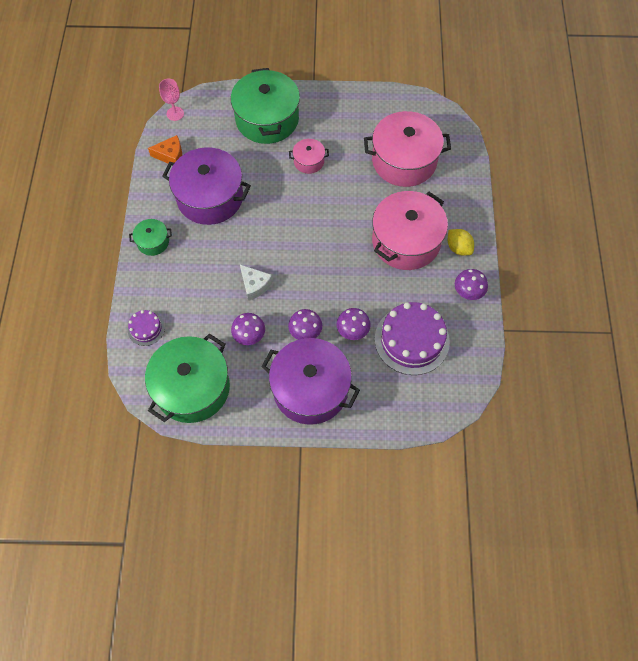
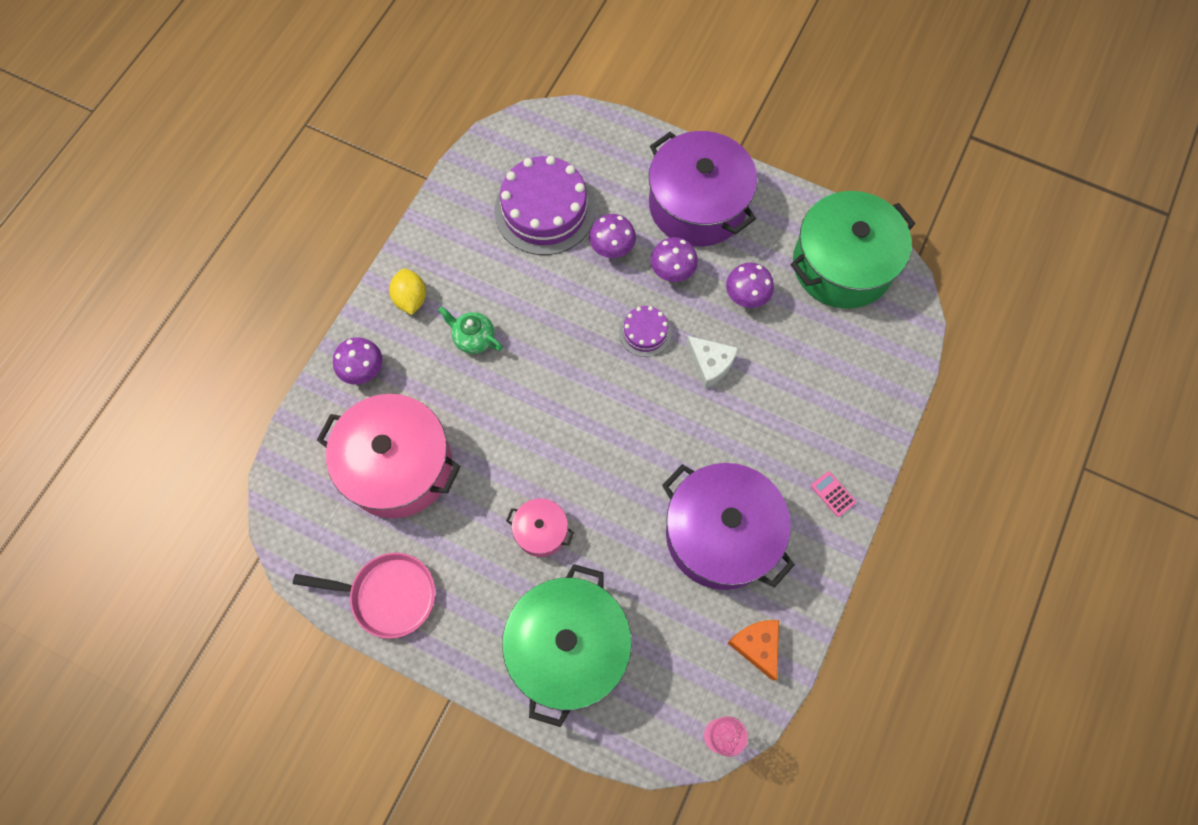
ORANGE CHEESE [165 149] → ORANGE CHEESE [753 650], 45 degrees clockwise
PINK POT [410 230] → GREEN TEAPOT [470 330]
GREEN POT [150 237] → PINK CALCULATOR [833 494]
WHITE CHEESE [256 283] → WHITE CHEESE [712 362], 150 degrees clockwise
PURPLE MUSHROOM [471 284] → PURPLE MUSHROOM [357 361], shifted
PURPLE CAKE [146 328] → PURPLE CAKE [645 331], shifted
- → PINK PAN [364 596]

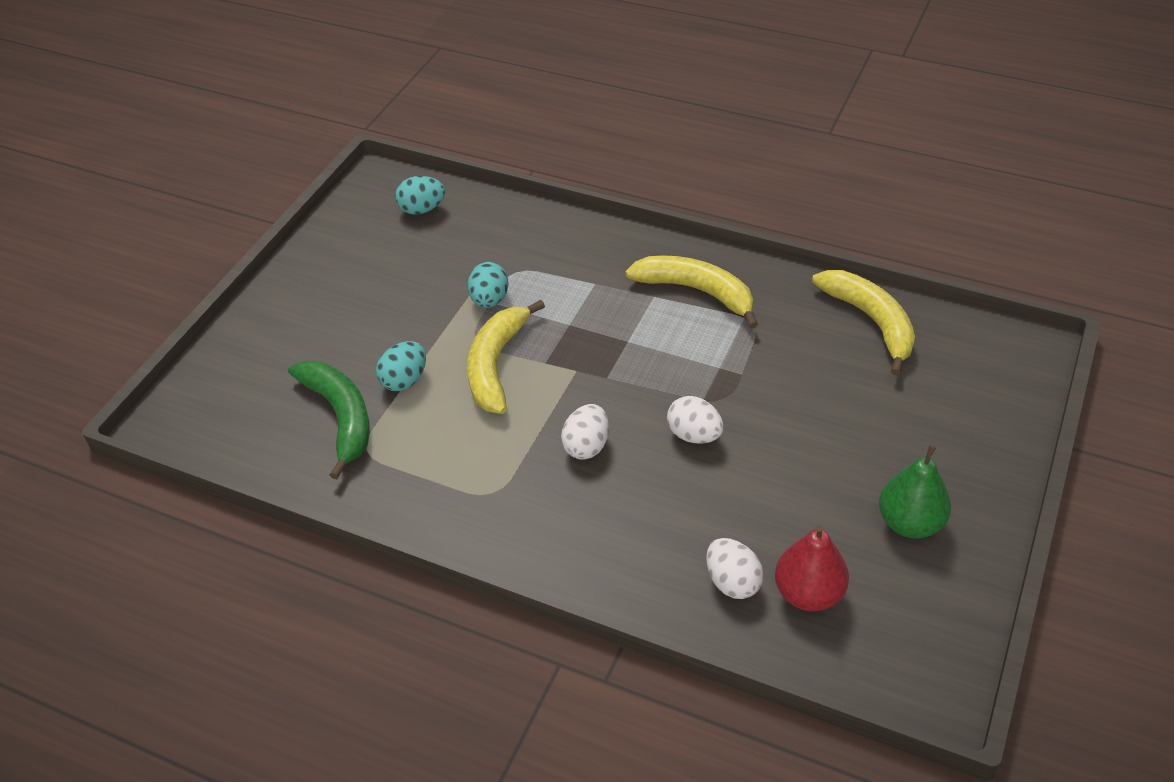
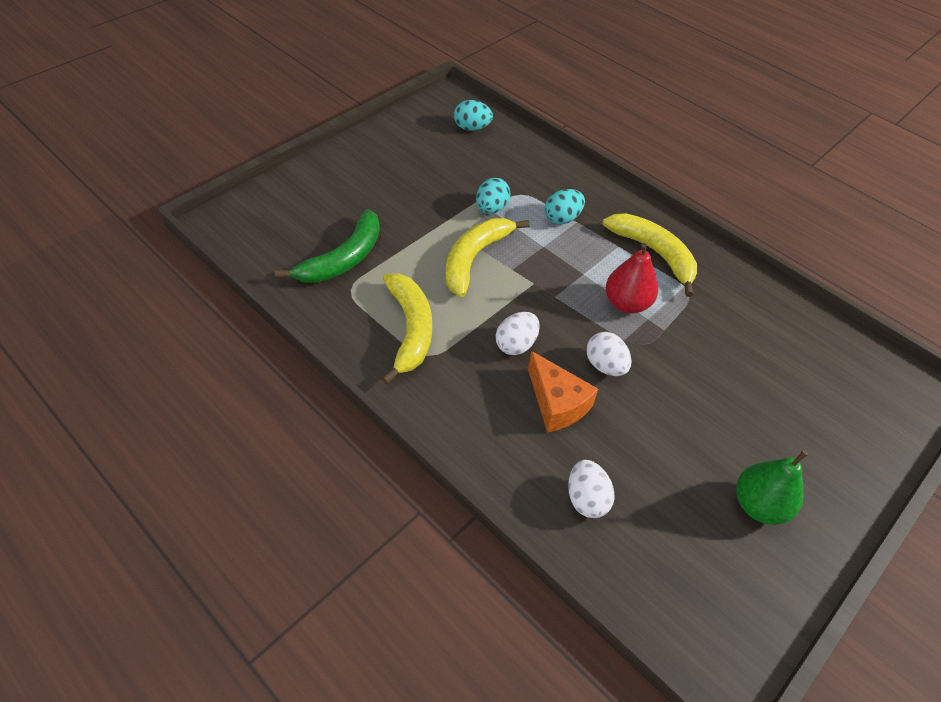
YELLOW BANANA [863 323] → YELLOW BANANA [407 329], shifted
TURQUOISE EGG [401 366] → TURQUOISE EGG [565 206], shifted
GREEN BANANA [329 420] → GREEN BANANA [327 246], 45 degrees clockwise
RED PEAR [812 568] → RED PEAR [632 278], shifted
- → ORANGE CHEESE [563 391]

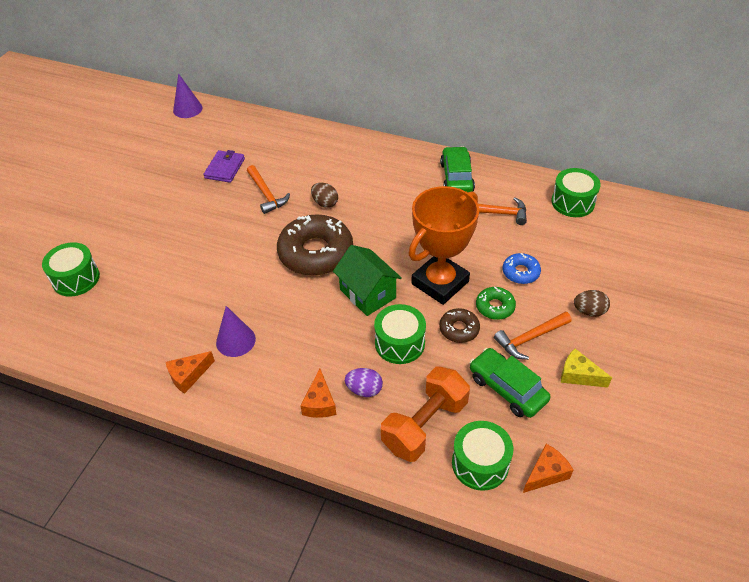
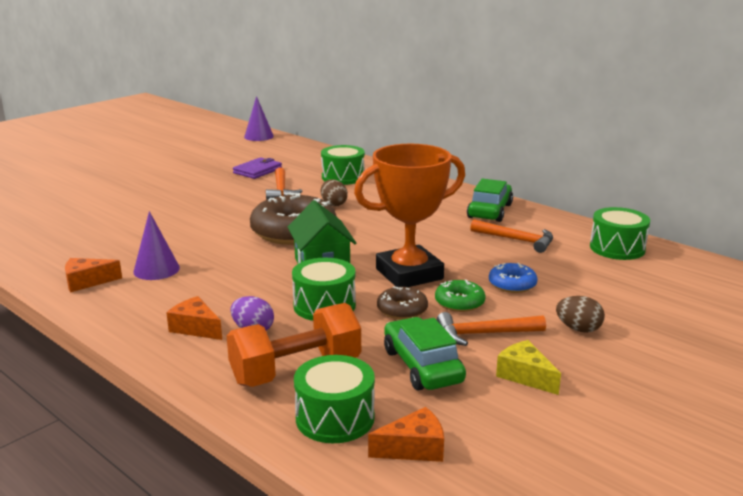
GREEN DRUM [71 269] → GREEN DRUM [343 165], shifted
ORANGE CHEESE [318 393] → ORANGE CHEESE [194 318], 105 degrees clockwise

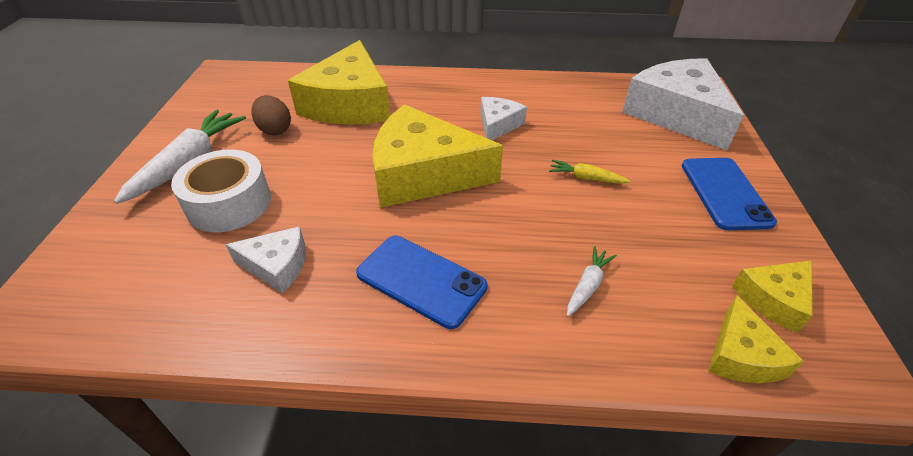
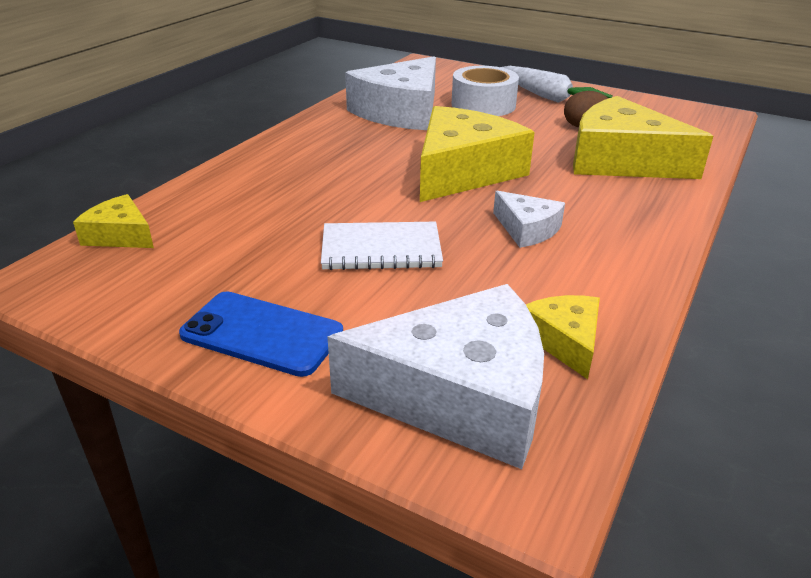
YELLOW CARROT [589 172] → WHITE NOTEBOOK [382 246]
WHITE CHEESE [265 259] → WHITE CHEESE [390 93], x2.04
BLUE PHONE [421 282] → -
WHITE CARROT [592 281] → -
YELLOW CHEESE [772 296] → YELLOW CHEESE [563 337], shifted

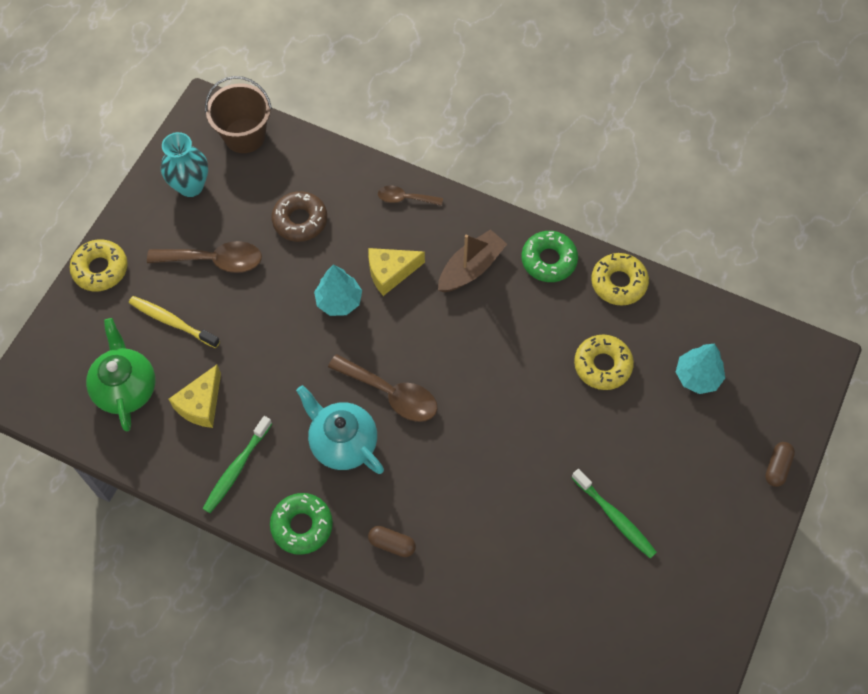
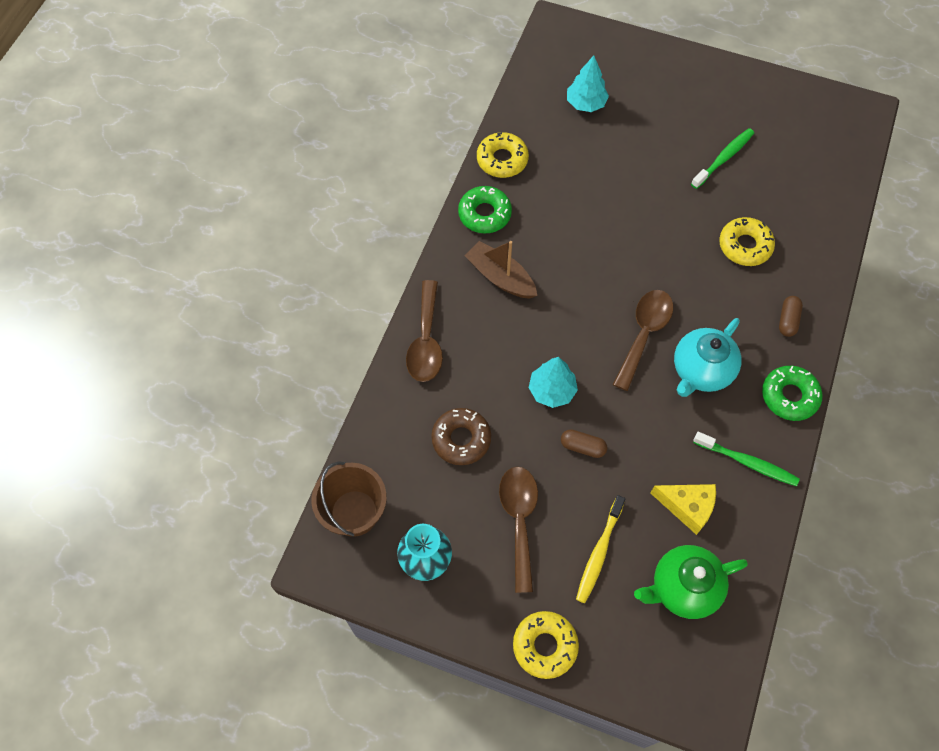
BROWN SPOON [410 196] → BROWN SPOON [424 331], x1.72
YELLOW CHEESE [396 272] → -
YELLOW DONUT [604 362] → YELLOW DONUT [747 241], shifted
BROWN CAPSULE [780 464] → BROWN CAPSULE [584 443], shifted

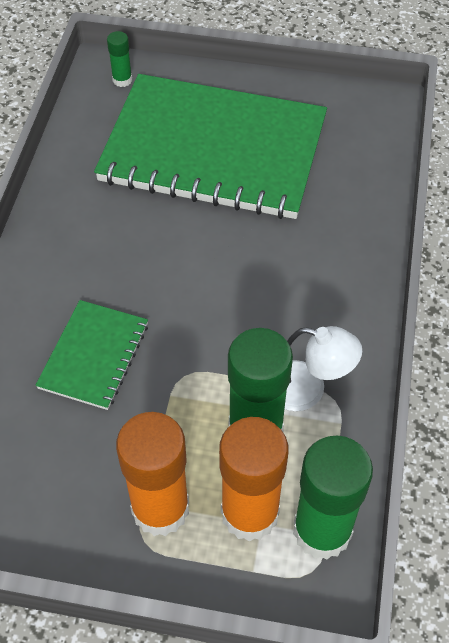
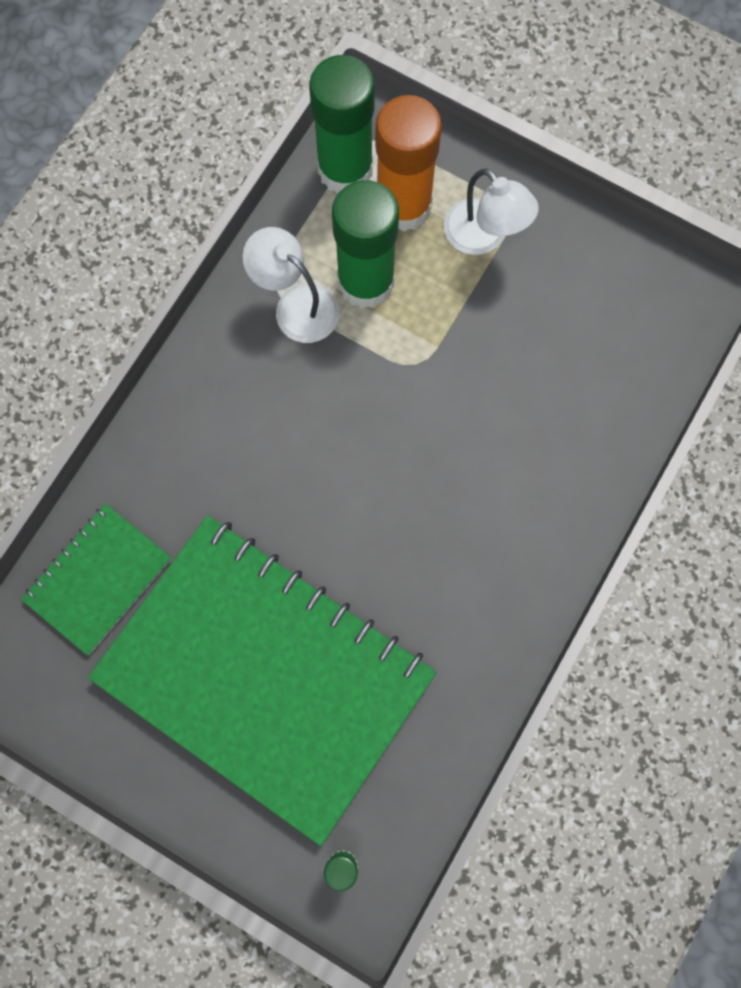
GREEN NOTEBOOK [91 355] → GREEN NOTEBOOK [96 580], shifted
ORANGE GLUE STICK [152 474] → WHITE LAMP [491 211]

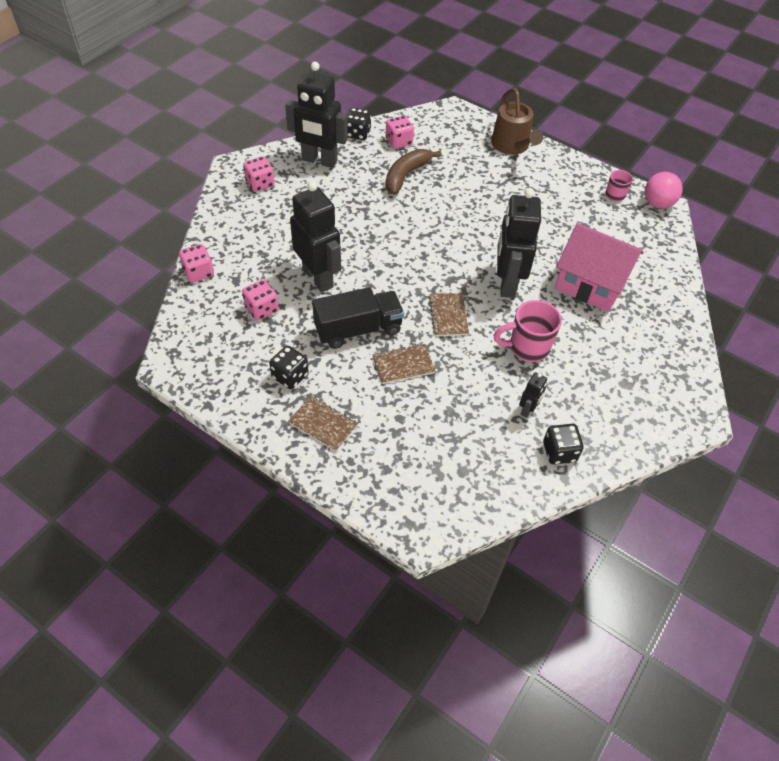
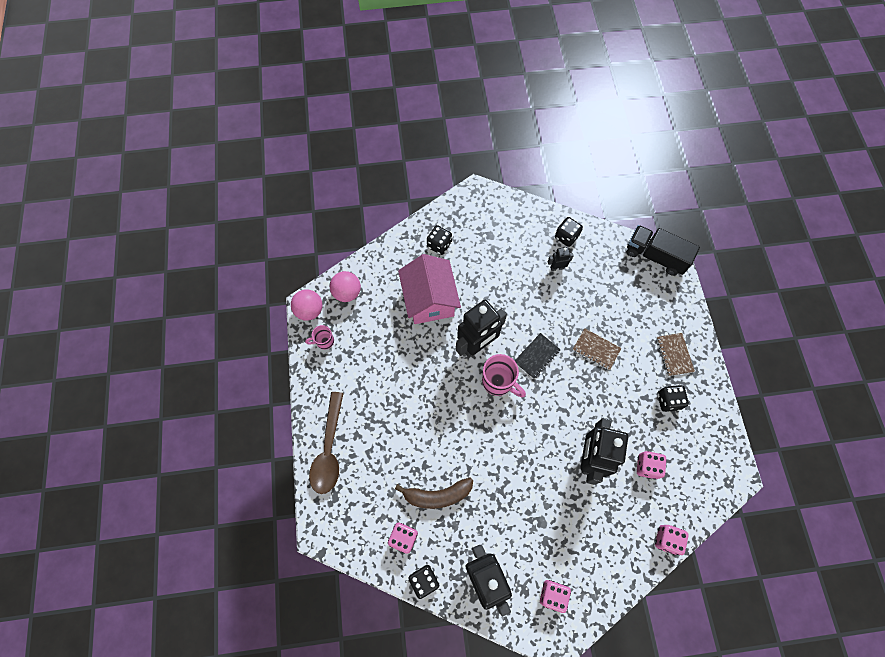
BROWN WATERING CAN [517 121] → BROWN SPOON [326 443]
BLACK TRUCK [358 318] → BLACK TRUCK [663 250], shifted
BROWN NOTEBOOK [449 314] → BLACK NOTEBOOK [537 356]
PINK MUG [527 331] → PINK MUG [504 375], shifted
- → BLACK DICE [439 240]
- → PINK BALL [345 286]

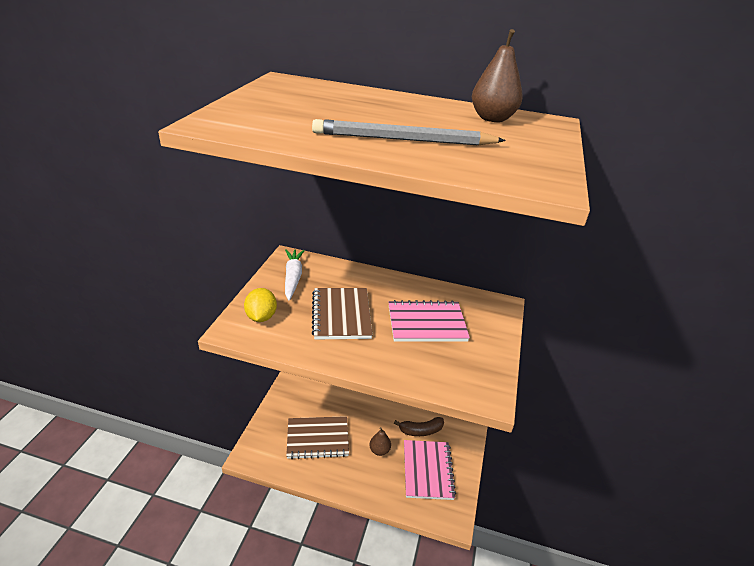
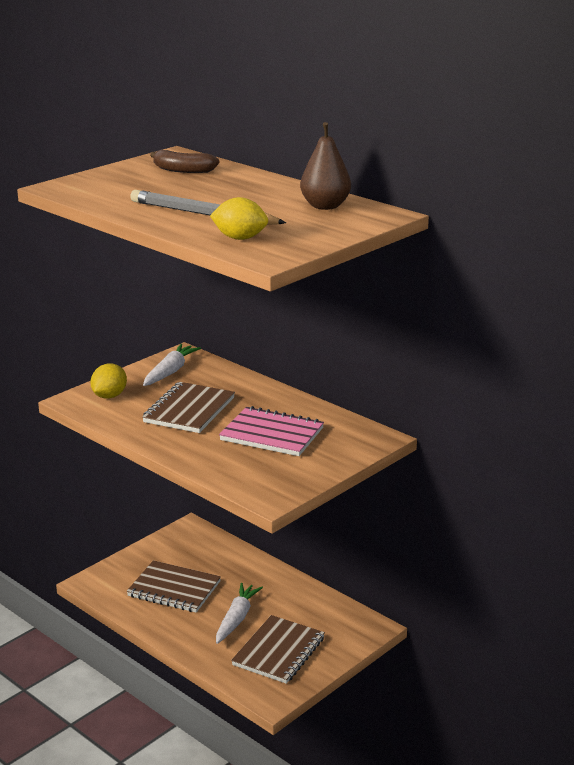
BROWN BANANA [419 426] → BROWN BANANA [184 161], shifted
BROWN PEAR [380 441] → WHITE CARROT [239 613]
PINK NOTEBOOK [430 470] → BROWN NOTEBOOK [278 649]
- → YELLOW LEMON [239 218]

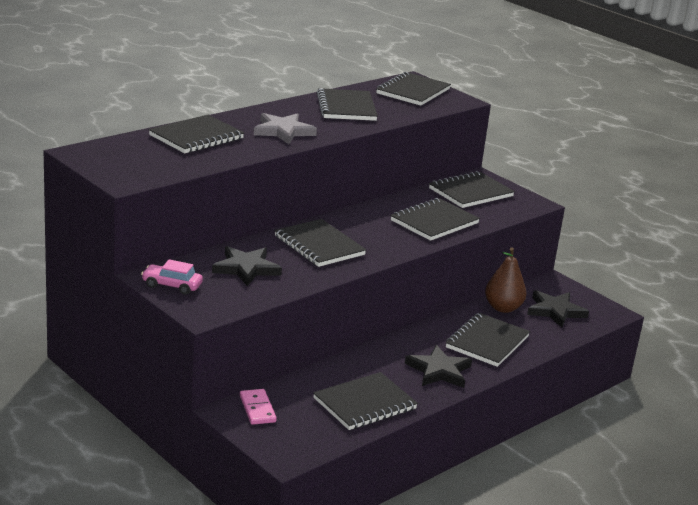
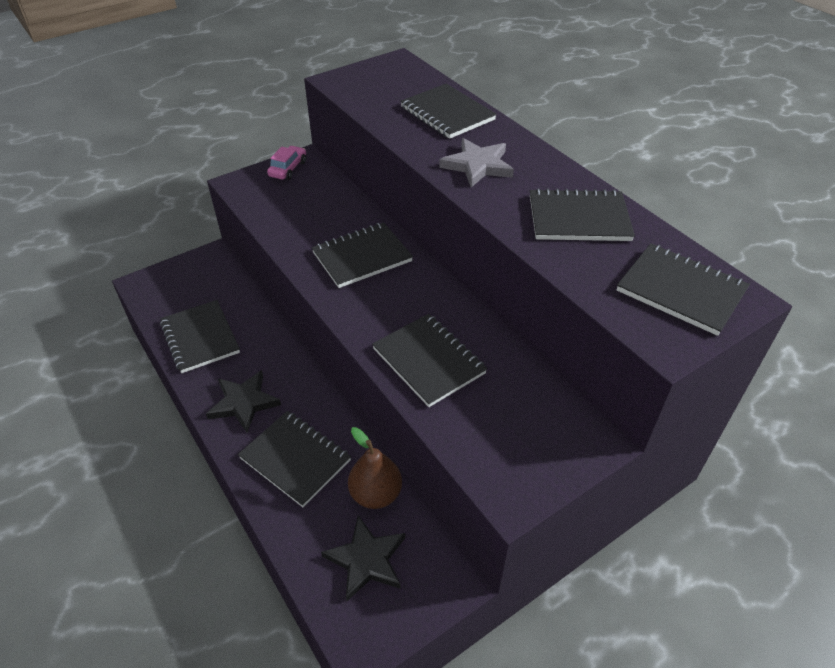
BLACK NOTEBOOK [472 189] → -
BLACK STAR [247 266] → -
PINK DOMINO [258 407] → -

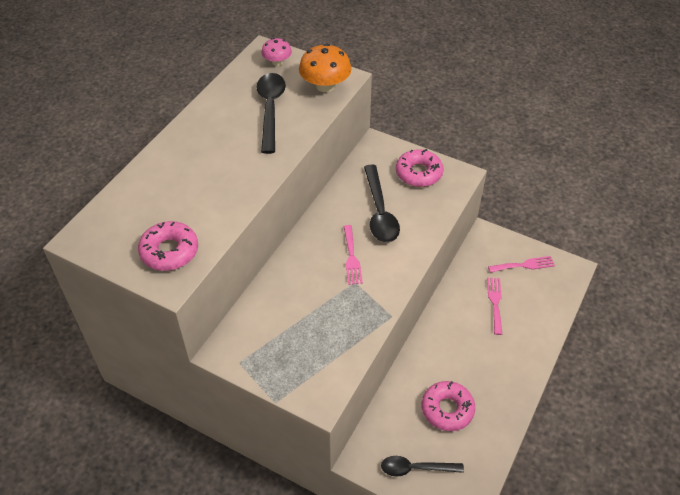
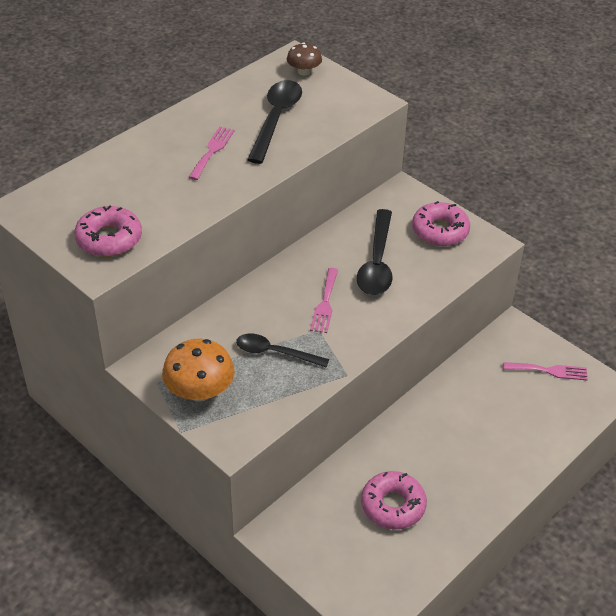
PINK MUSHROOM [276 52] → BROWN MUSHROOM [304 59]
ORANGE MUSHROOM [325 68] → ORANGE MUSHROOM [198 370], shifted
PINK FORK [494 306] → PINK FORK [212 153], shifted
BLACK SPOON [422 466] → BLACK SPOON [282 350], shifted

